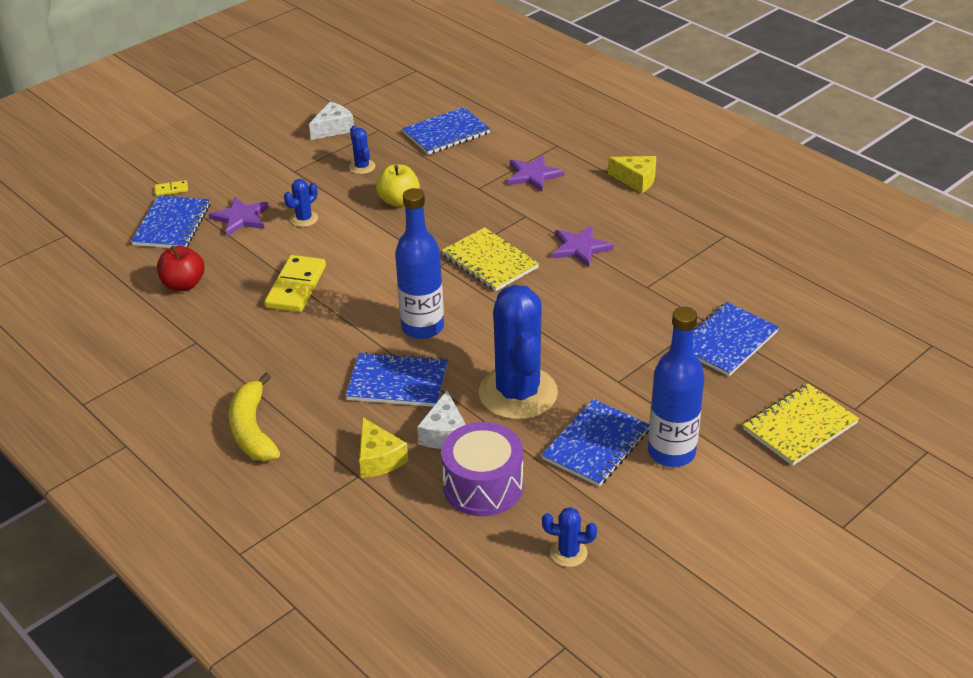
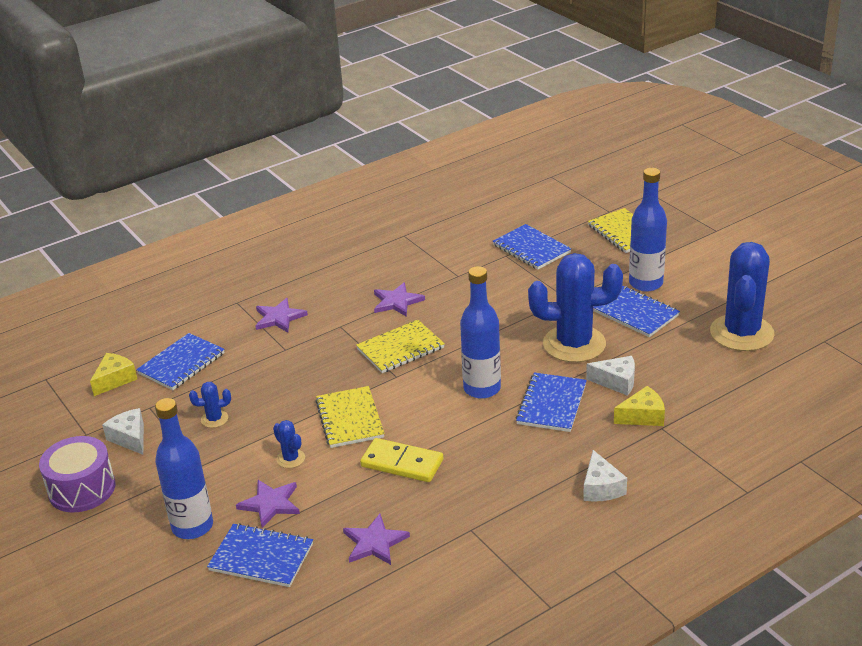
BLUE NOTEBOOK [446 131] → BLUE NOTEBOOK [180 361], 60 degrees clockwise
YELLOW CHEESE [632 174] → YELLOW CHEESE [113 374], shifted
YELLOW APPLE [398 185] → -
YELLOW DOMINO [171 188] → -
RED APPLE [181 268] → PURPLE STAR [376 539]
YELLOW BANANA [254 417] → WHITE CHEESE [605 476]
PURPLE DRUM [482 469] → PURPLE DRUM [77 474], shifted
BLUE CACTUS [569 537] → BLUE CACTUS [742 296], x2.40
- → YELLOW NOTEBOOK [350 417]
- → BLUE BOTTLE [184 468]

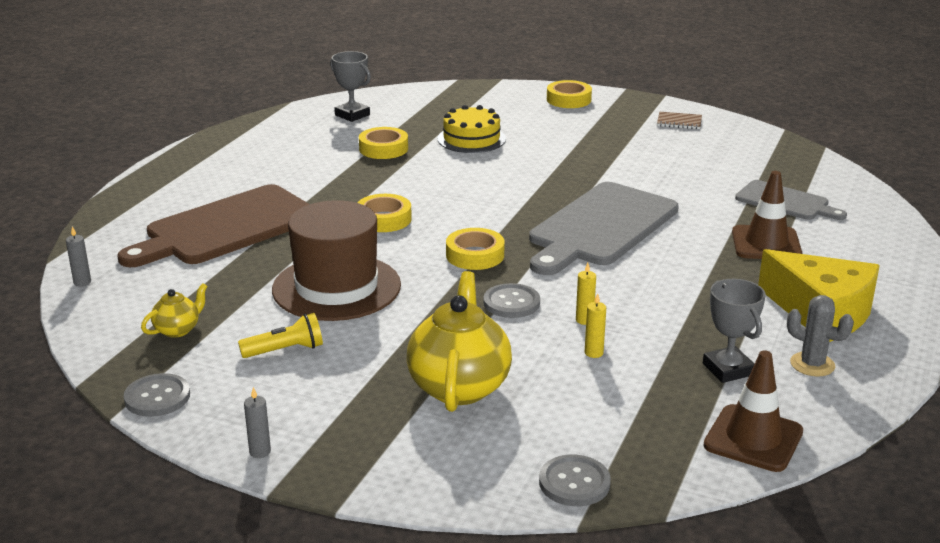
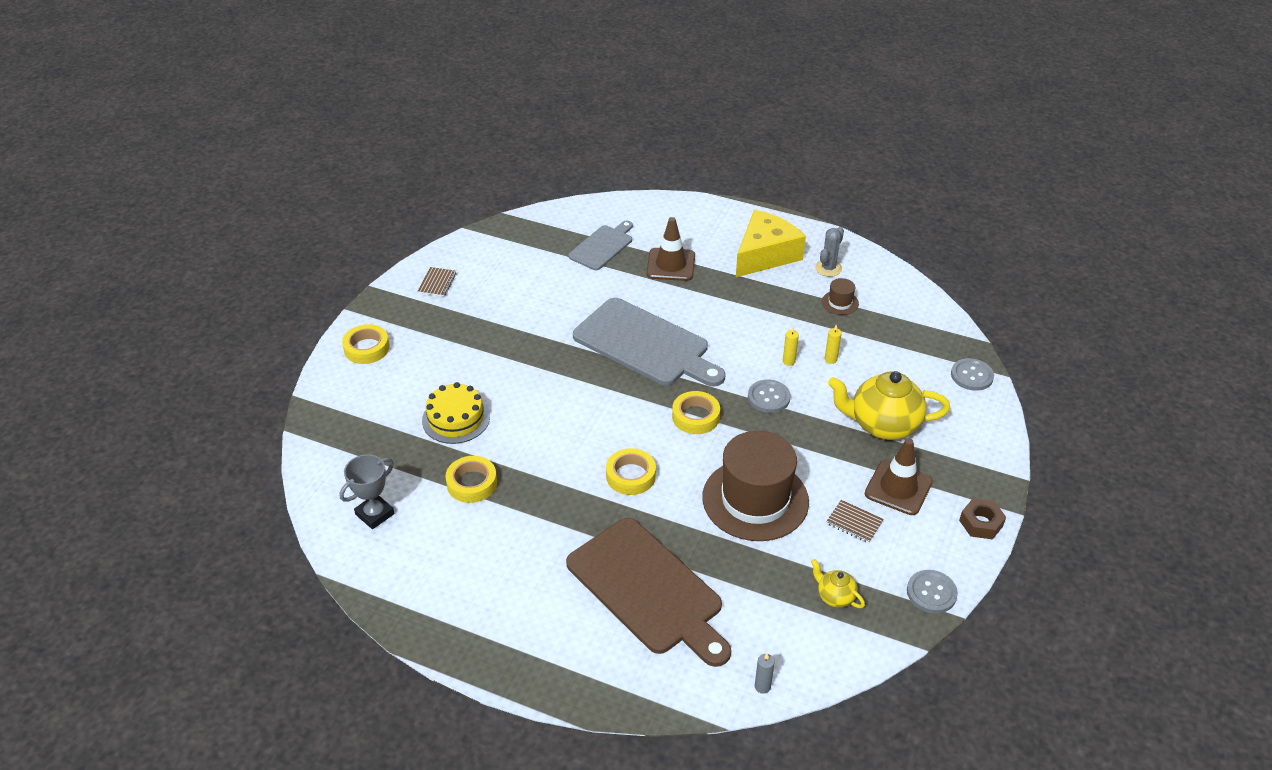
GREY TROPHY [734 331] → BROWN HAT [840 296]
YELLOW FLASHLIGHT [280 335] → BROWN NOTEBOOK [855 521]
BROWN TRAFFIC CONE [753 411] → BROWN TRAFFIC CONE [899 476], shifted
GREY CANDLE [257 422] → BROWN NUT [982 518]

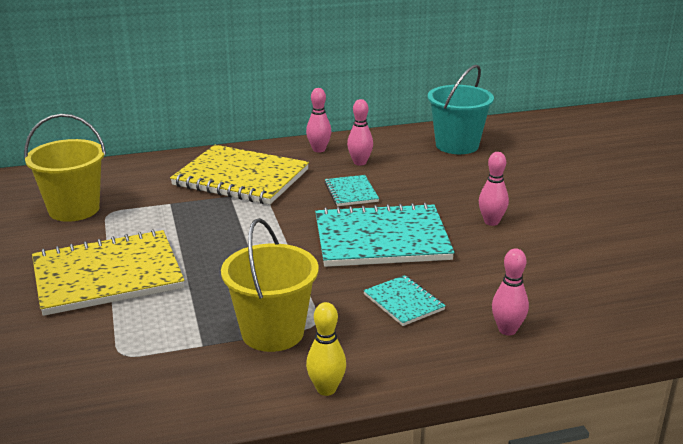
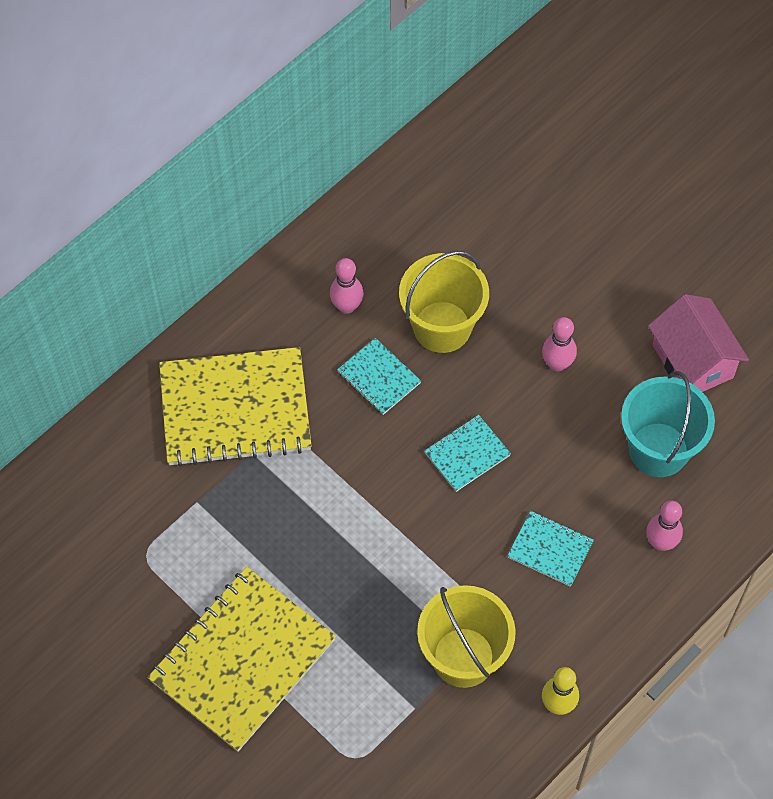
TURQUOISE BUCKET [461 109] → TURQUOISE BUCKET [668 424], shifted
PINK BOWLING PIN [318 120] → -
YELLOW BUCKET [65 168] → YELLOW BUCKET [444 302], shifted
TURQUOISE NOTEBOOK [385 234] → TURQUOISE NOTEBOOK [467 453], x0.48
- → PINK HOUSE [698 343]

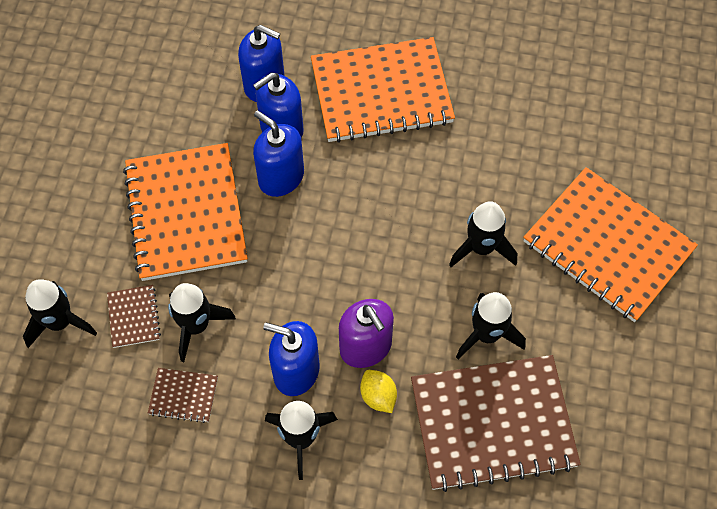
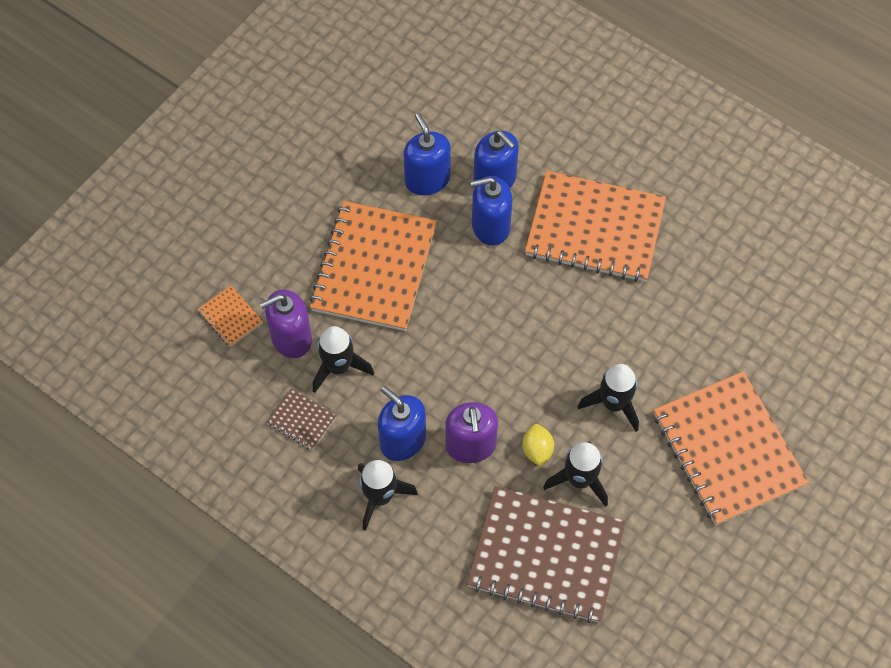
BLUE SOAP DISPENSER [278 154] → BLUE SOAP DISPENSER [427 154], shifted
BLACK ROCKET [60 313] → ORANGE NOTEBOOK [230 316]
BROWN NOTEBOOK [134 316] → PURPLE SOAP DISPENSER [286 324]
YELLOW LEMON [378 391] → YELLOW LEMON [538 445], shifted

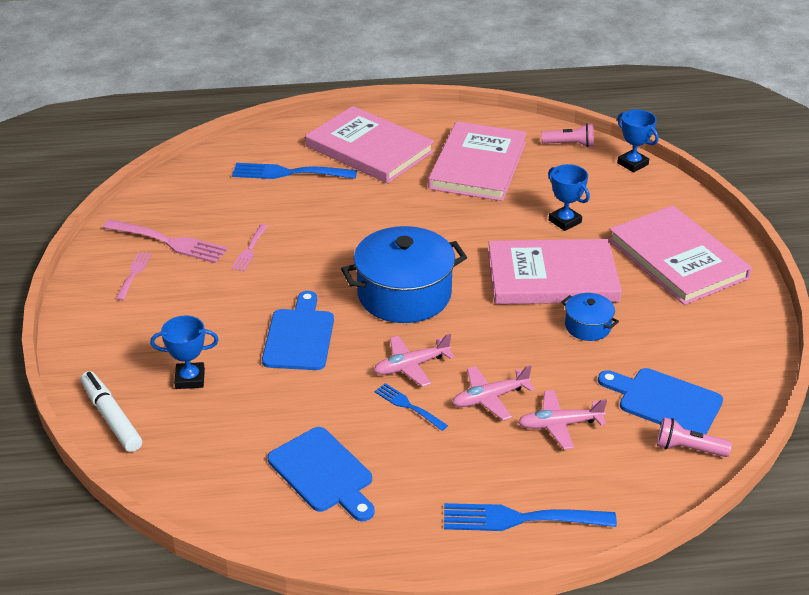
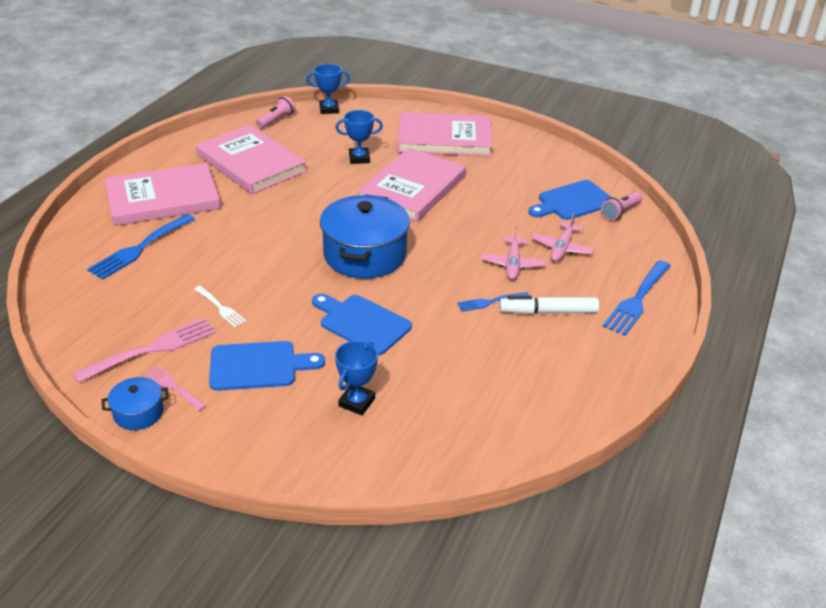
PINK FORK [249 248] → WHITE FORK [220 306]
BLUE POT [590 317] → BLUE POT [135 403], shifted
PINK PLANE [414 360] → -
WHITE MARKER [111 411] → WHITE MARKER [549 305], shifted
BLUE CUTTING BOARD [321 474] → BLUE CUTTING BOARD [267 366], shifted

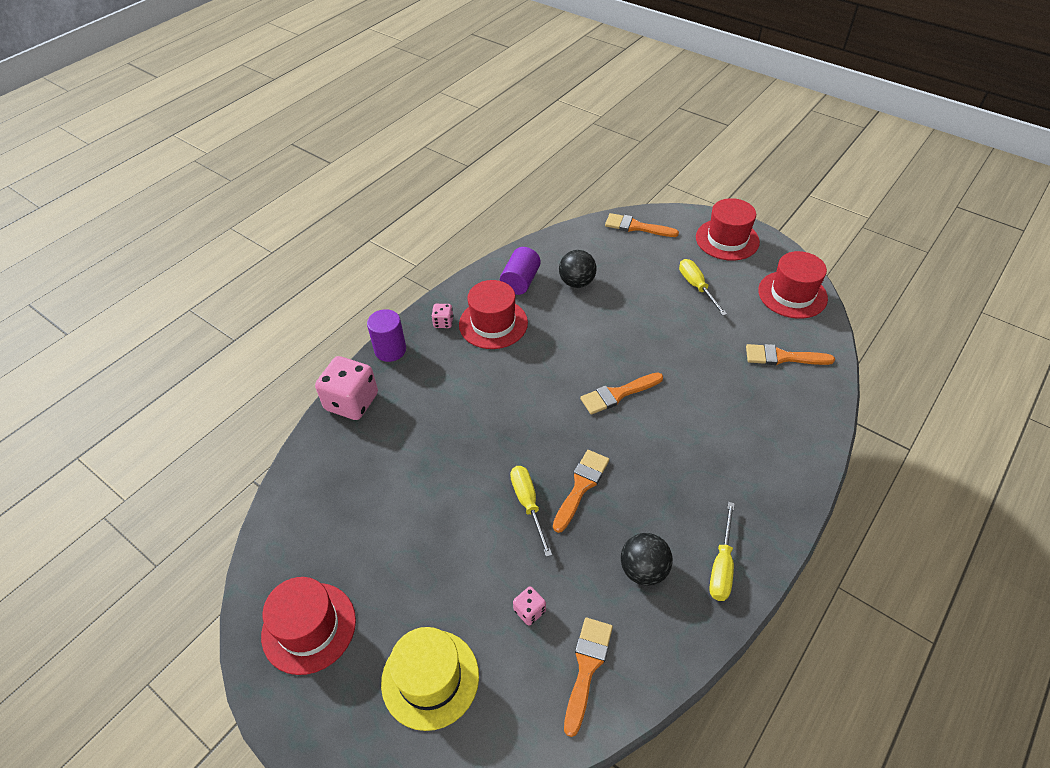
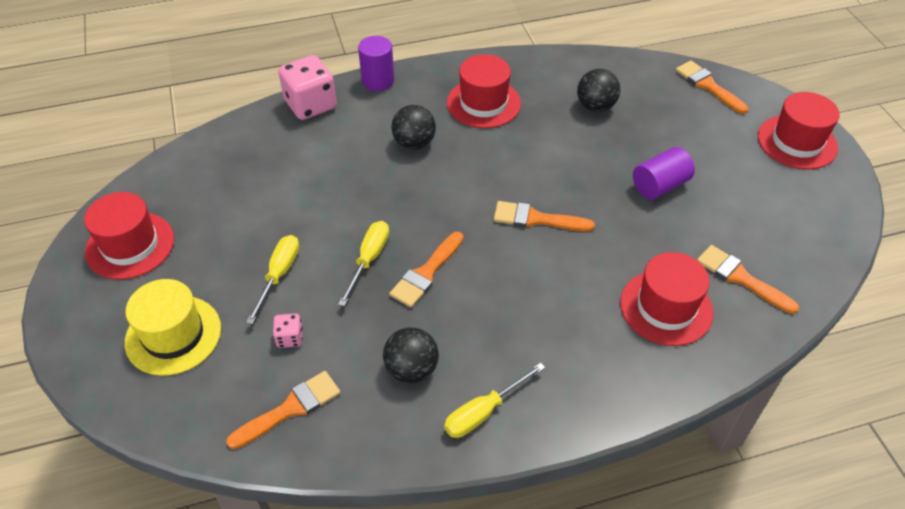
PURPLE CYLINDER [520 271] → PURPLE CYLINDER [664 173], shifted
RED HAT [793 285] → RED HAT [666 299], shifted
YELLOW SCREWDRIVER [703 287] → YELLOW SCREWDRIVER [272 279], shifted
PINK DICE [442 316] → -
ORANGE BRUSH [581 491] → ORANGE BRUSH [426 269], 150 degrees clockwise
- → BLACK BALL [413 127]

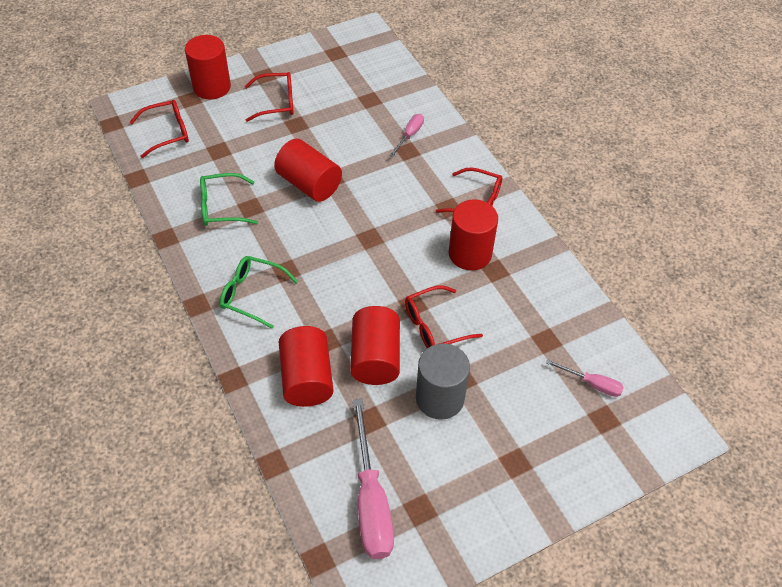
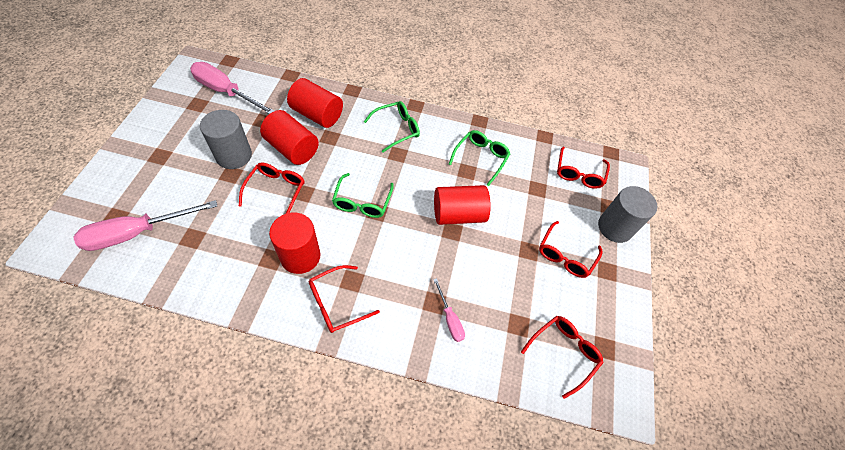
RED CYLINDER [208 67] → GREY CYLINDER [628 214]
PINK SCREWDRIVER [585 378] → PINK SCREWDRIVER [145 225], x1.96
- → GREEN GLASSES [363 195]
- → RED GLASSES [562 357]

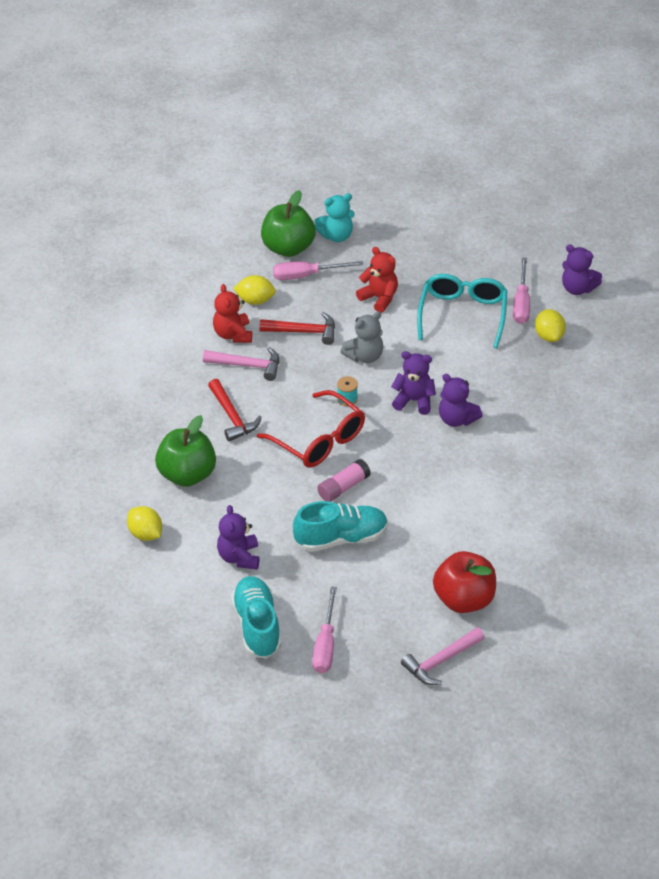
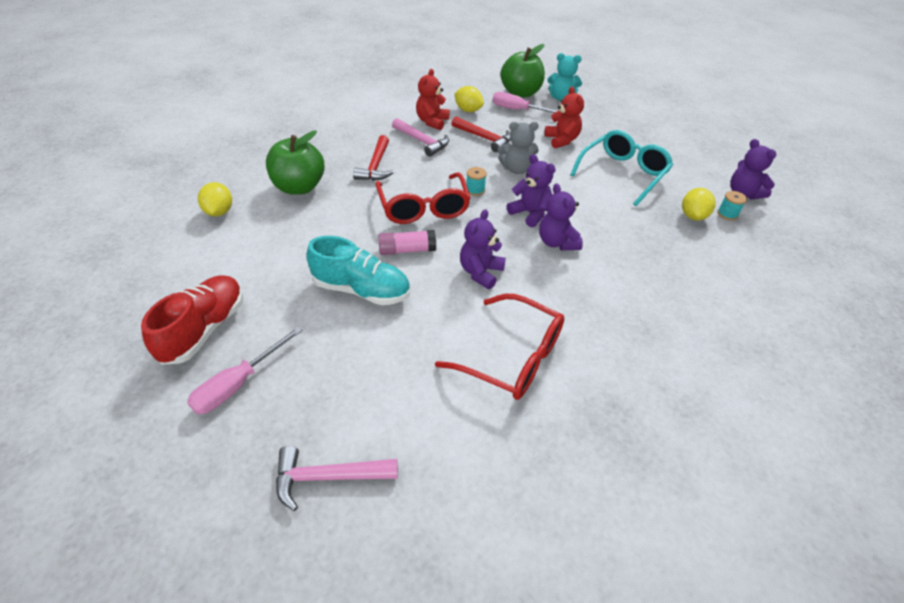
PINK SCREWDRIVER [521 290] → -
PURPLE TEDDY BEAR [238 537] → PURPLE TEDDY BEAR [483 249], shifted
RED APPLE [464 582] → -
TURQUOISE SHOE [256 617] → RED SHOE [192 320]
- → TURQUOISE SPOOL [732 205]
- → RED GLASSES [500 347]

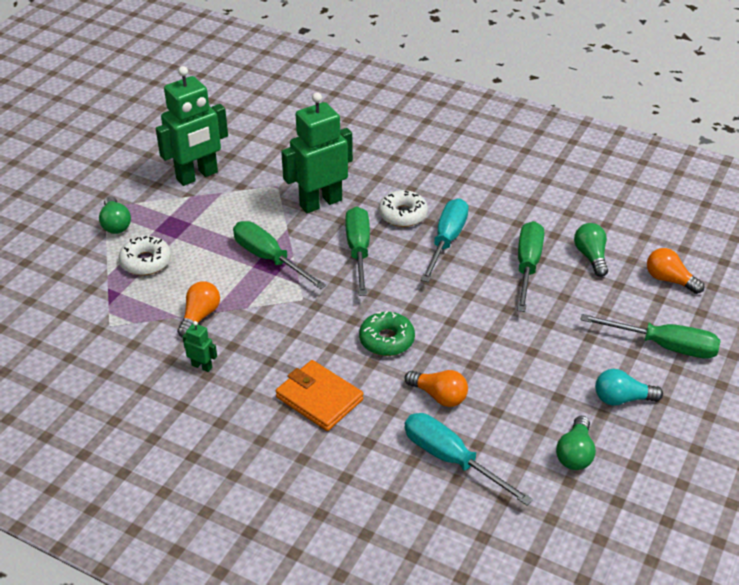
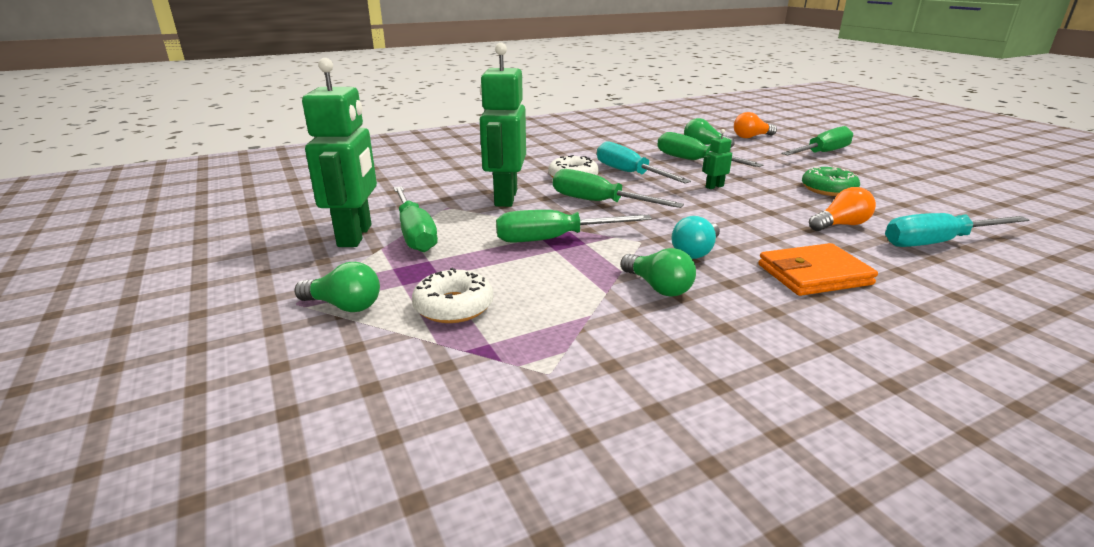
ORANGE LIGHT BULB [198 309] → -
GREEN DONUT [387 333] → GREEN DONUT [831 181], shifted
GREEN ROBOT [200 346] → GREEN ROBOT [717 159], shifted
TURQUOISE LIGHT BULB [629 387] → TURQUOISE LIGHT BULB [696 237], shifted
GREEN LIGHT BULB [576 443] → GREEN LIGHT BULB [658 272], shifted
- → GREEN SCREWDRIVER [416 219]

